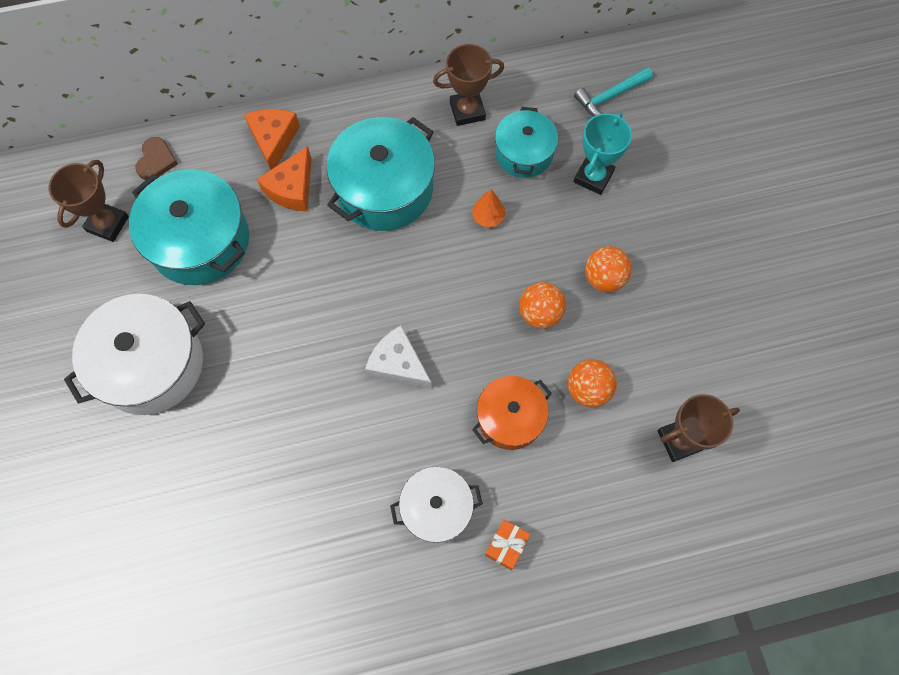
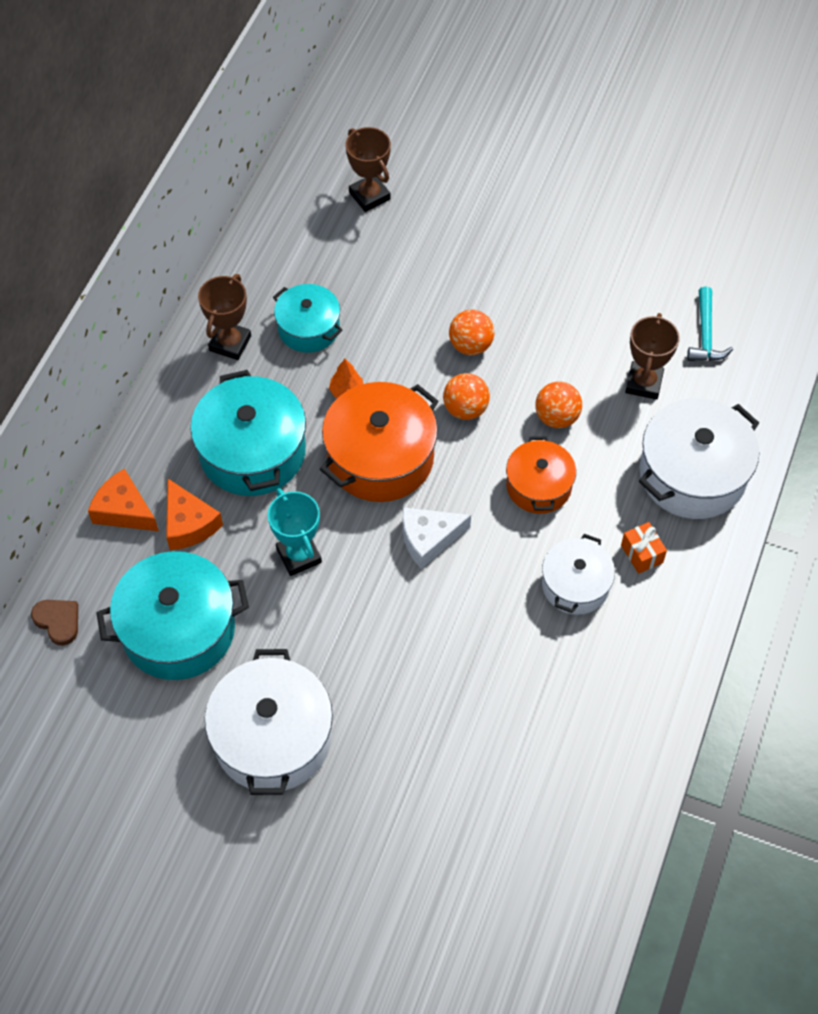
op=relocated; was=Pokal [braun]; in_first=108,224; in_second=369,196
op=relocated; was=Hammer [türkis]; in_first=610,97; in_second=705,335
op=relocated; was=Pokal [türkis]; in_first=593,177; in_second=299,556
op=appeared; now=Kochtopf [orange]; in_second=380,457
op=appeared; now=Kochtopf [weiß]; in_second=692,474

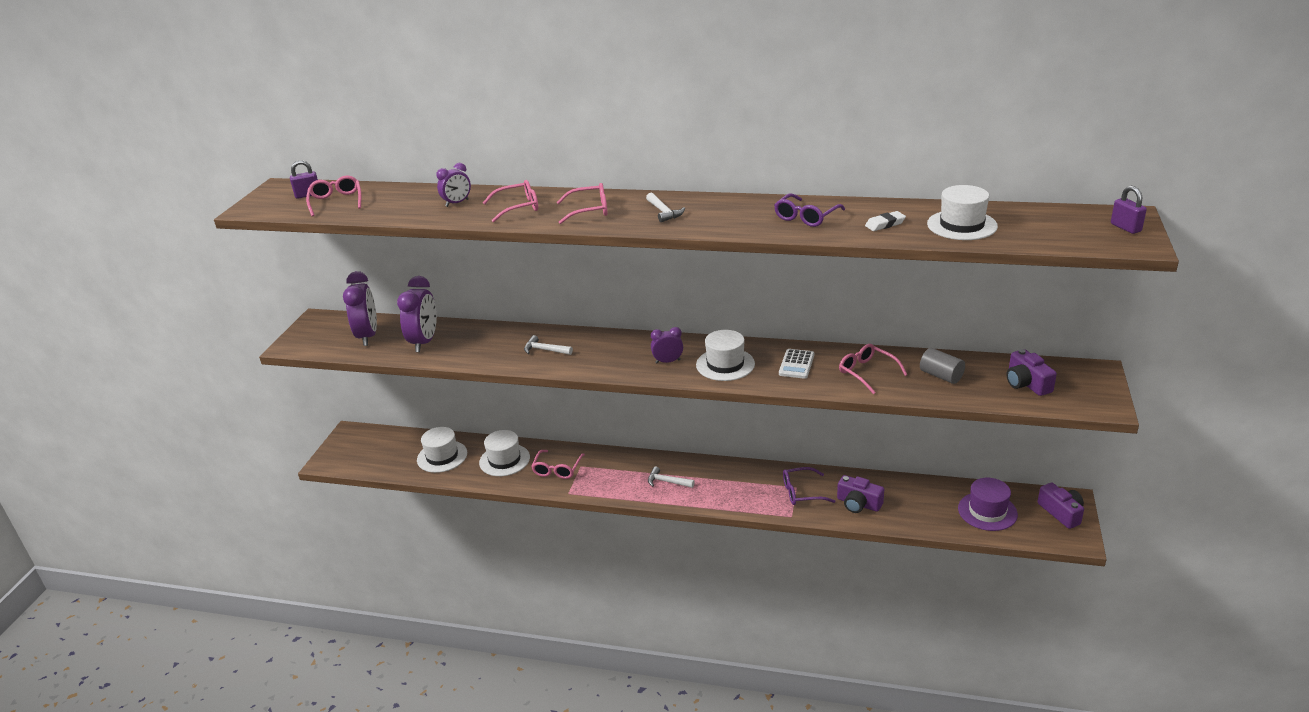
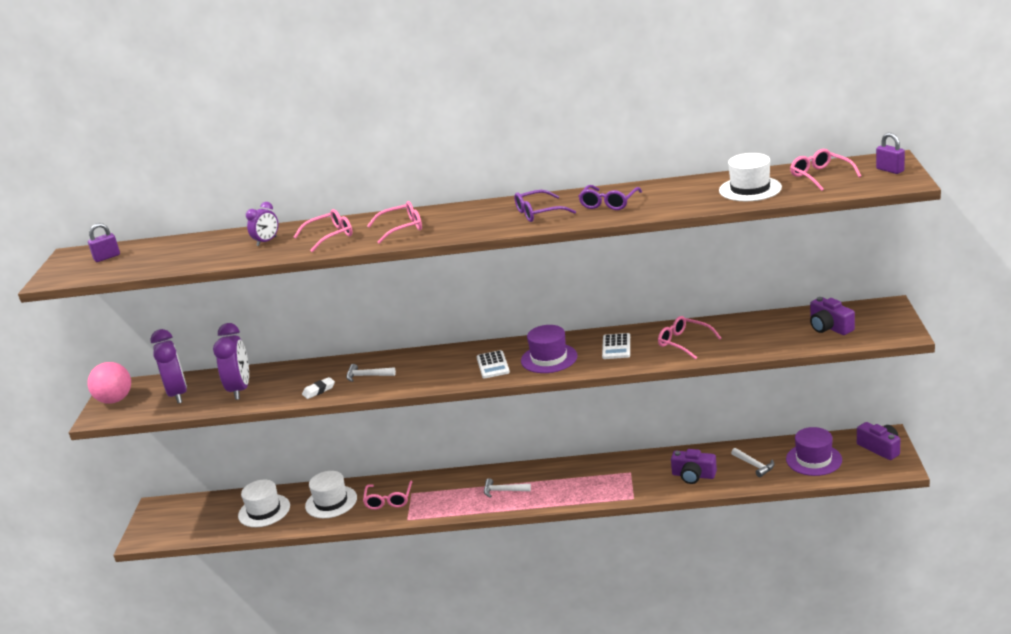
op=relocated; was=Brille [rosa]; in_first=336,201; in_second=820,176
op=relocated; was=Hammer [weiß]; in_first=664,212; in_second=754,465
op=exchanged; was=Wecker [lila]; now=Taschenrechner [weiß]; in_first=668,361; in_second=493,365
op=colour; was=Hut [weiß]; now=Hut [lila]; in_first=725,364; in_second=549,358
op=relocated; was=Brille [lila]; in_first=802,492; in_second=538,213
op=relocated; was=Radiergummi [weiß]; in_first=885,224; in_second=319,390
op=missing; was=Vollzylinder [grau]; in_first=941,376
op=appeared; now=Ball [rosa]; in_second=115,400

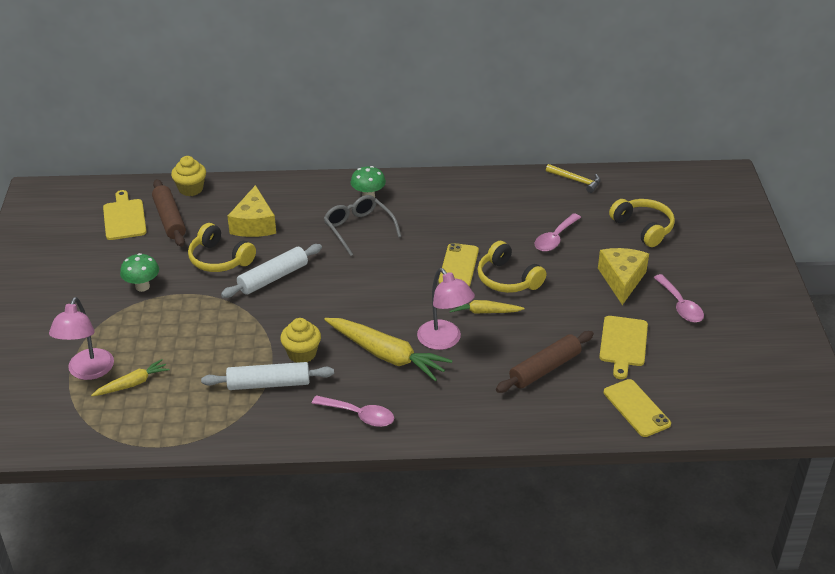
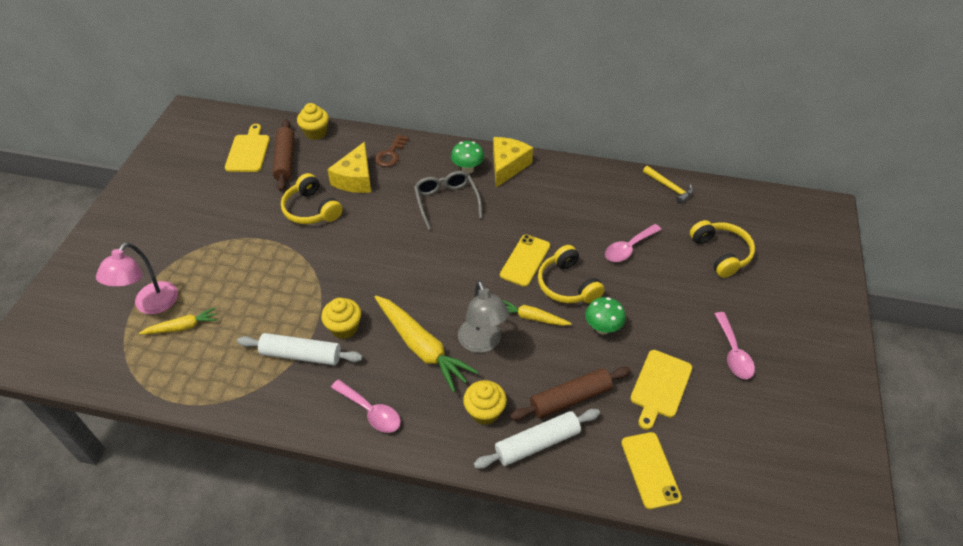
op=relocated; was=Pilz [grün]; in_first=142,286; in_second=602,328
op=relocated; was=Nudelholz [weiß]; in_first=273,278; in_second=537,443
op=colour; was=Lampe [rosa]; now=Lampe [grau]; in_first=444,341; in_second=482,343
op=relocated; was=Käse [gelb]; in_first=622,280; in_second=507,166
op=appeared; now=Schlüssel [braun]; in_second=391,154
op=appeared; now=Muffin [gelb]; in_second=484,412

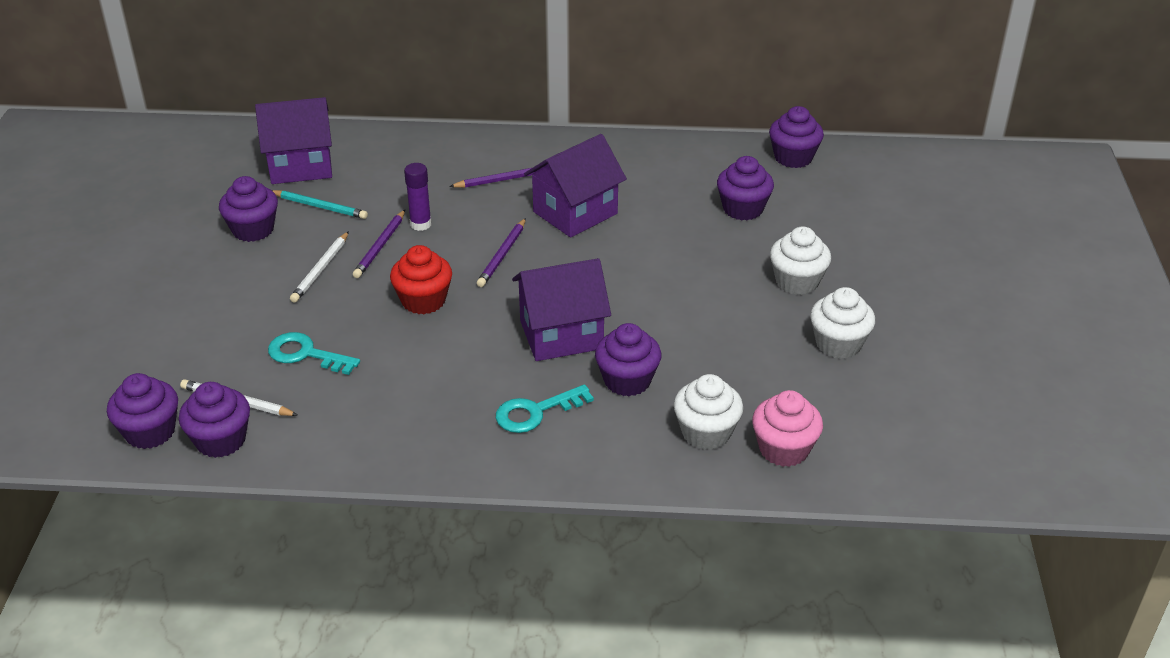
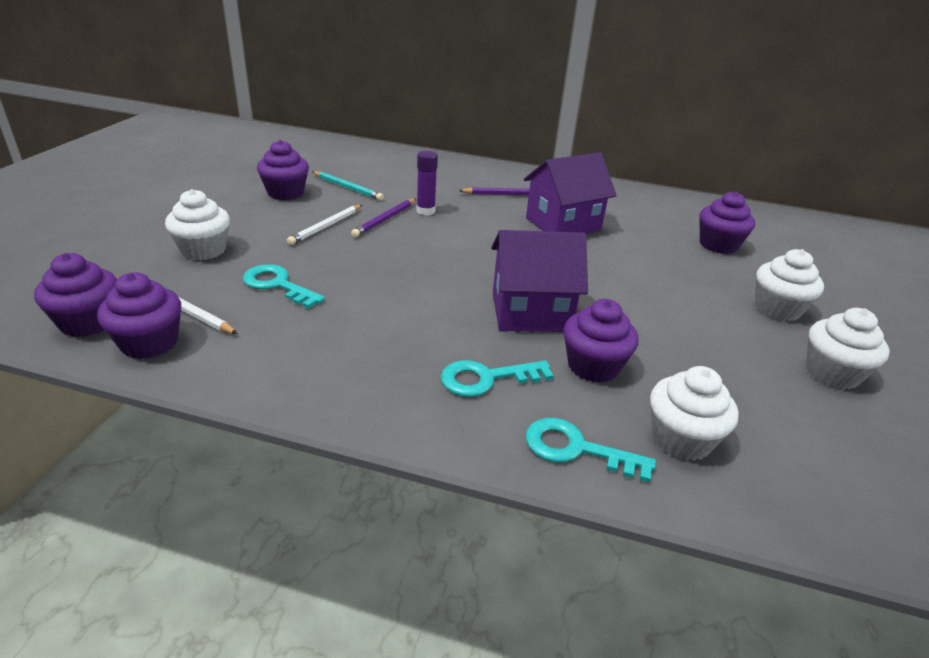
op=missing; was=Haus [lila]; in_first=300,166
op=missing; was=Muffin [rot]; in_first=423,300
op=missing; was=Bleistift [lila]; in_first=502,255
op=missing; was=Muffin [rosa]; in_first=784,449
op=missing; was=Muffin [lila]; in_first=793,157
op=appeared; now=Muffin [weiß]; in_second=203,250
op=appeared; now=Schlüssel [türkis]; in_second=576,449

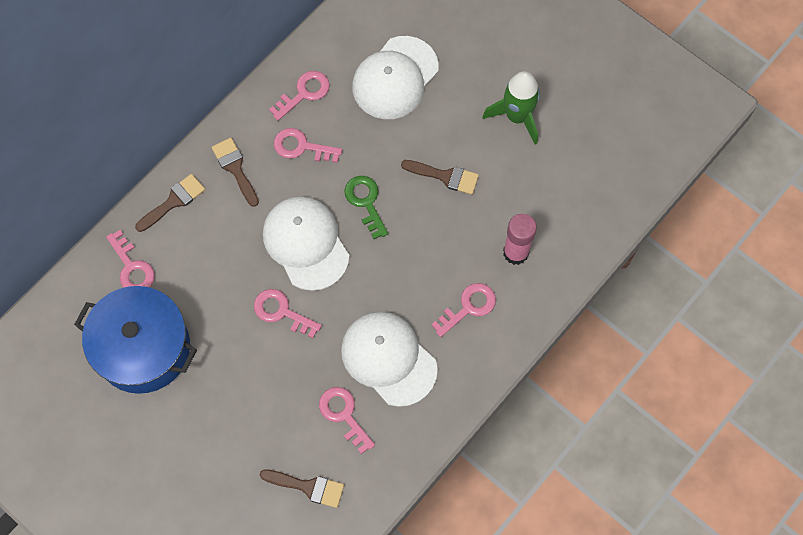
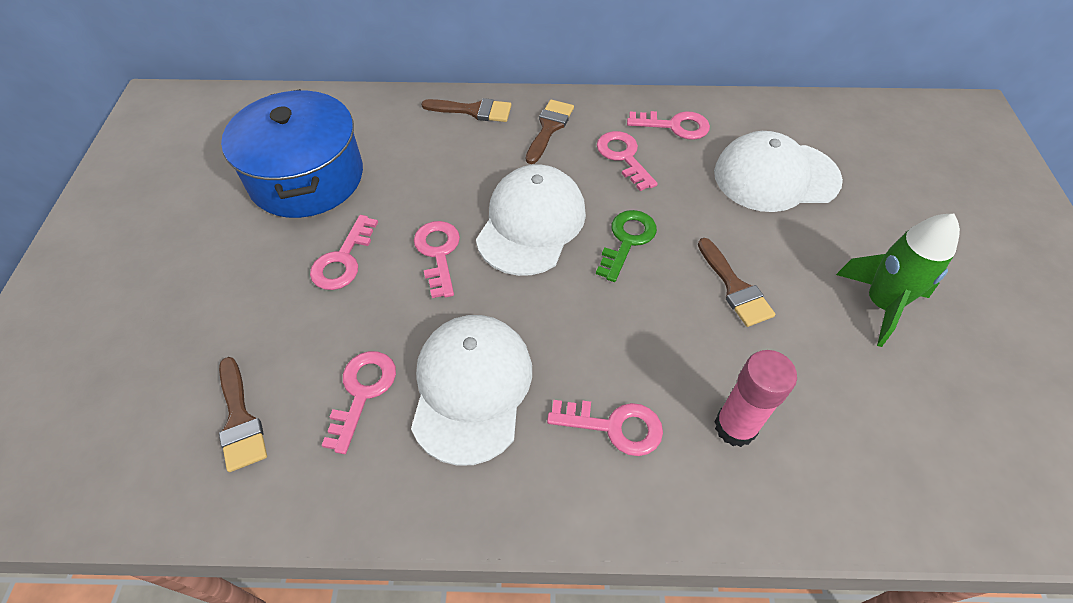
op=relocated; was=Schlüssel [rosa]; in_first=132,267; in_second=343,260

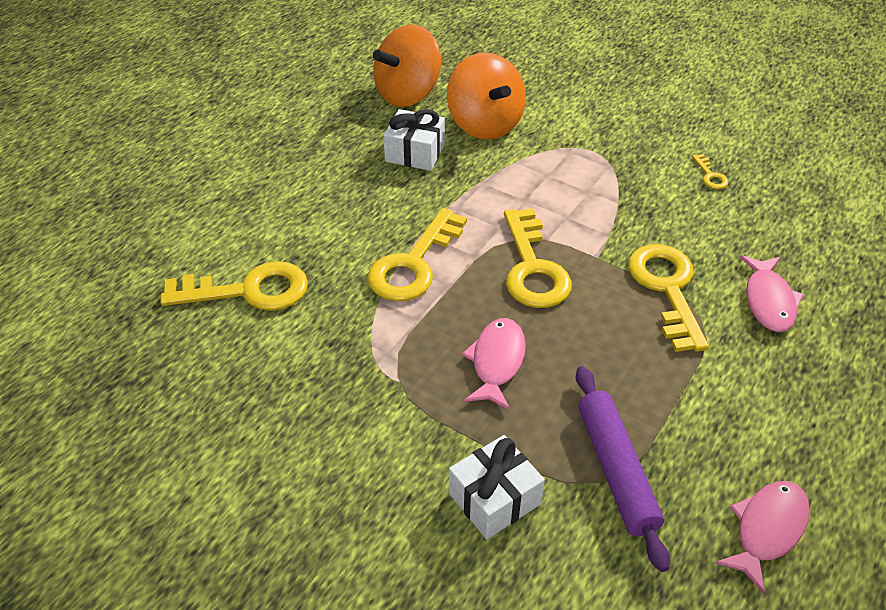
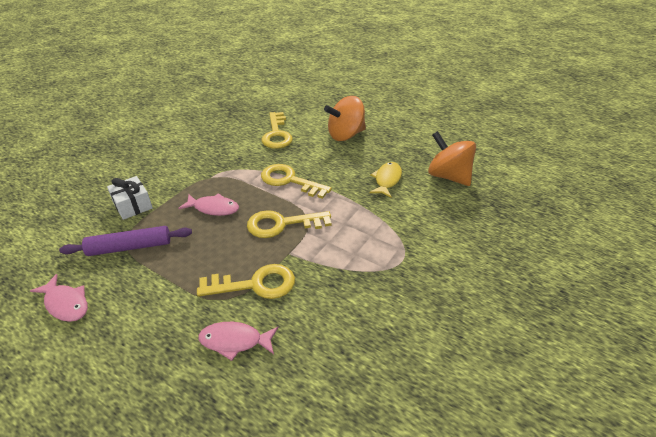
op=exchanged; was=Geschenk [weiß]; now=Fisch [gelb]; in_first=415,153; in_second=387,180
op=relocated; was=Kreisel [orange]; in_first=484,124; in_second=345,135
op=missing; was=Schlüssel [gelb]; in_first=710,176

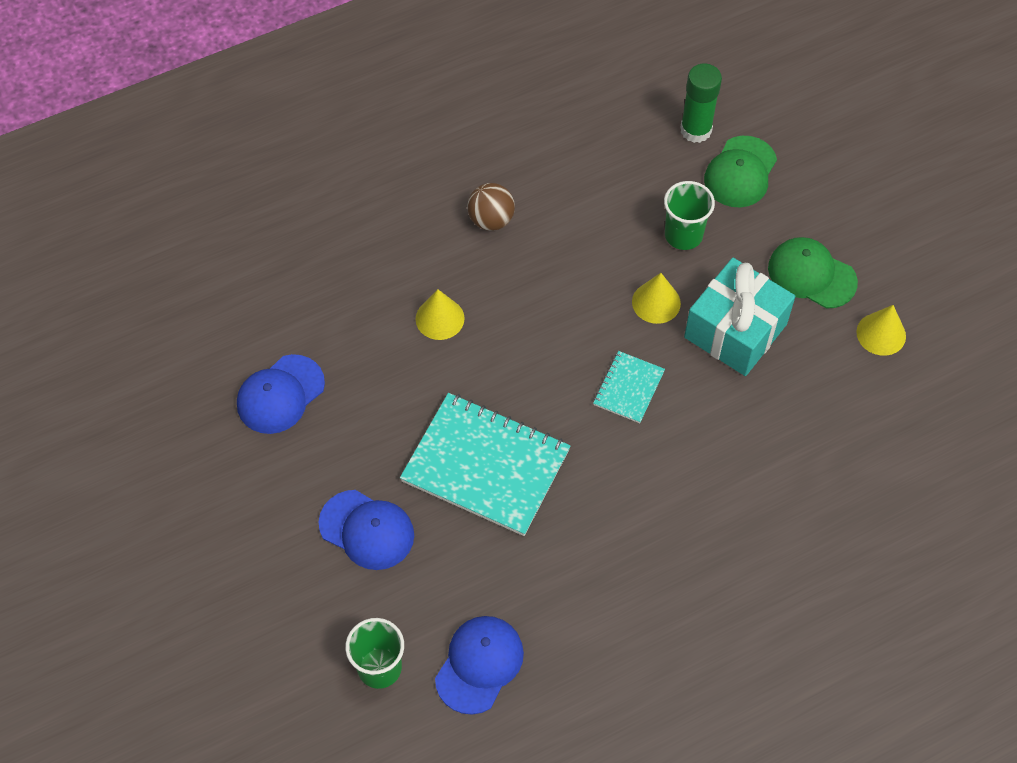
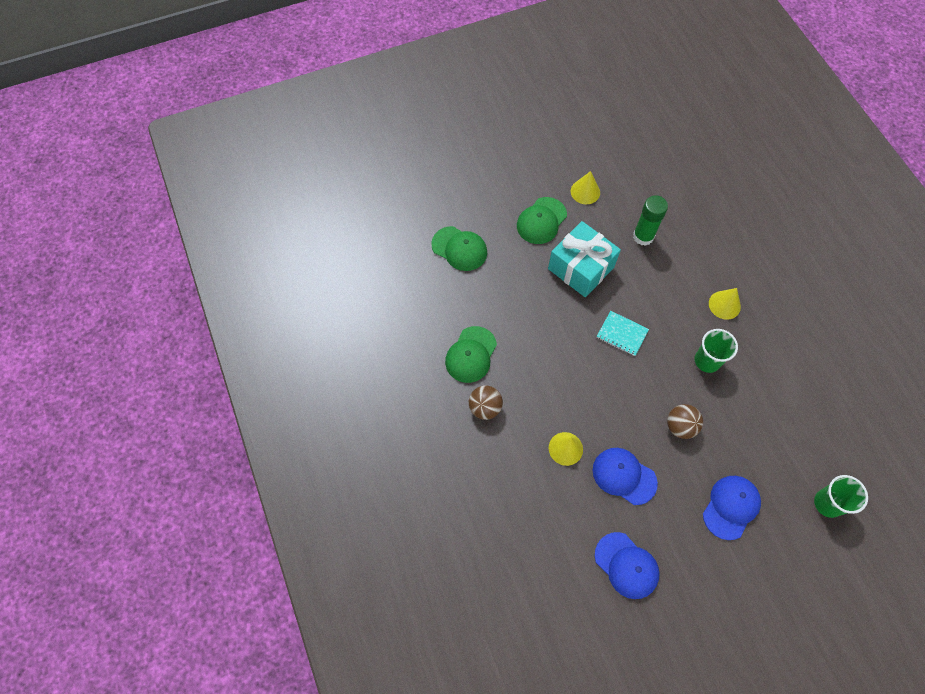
op=exchanged; was=Notizbuch [türkis]; now=Ball [braun]; in_first=485,466; in_second=680,426
op=relocated; was=Kappe [blau]; in_first=479,664; in_second=624,476
op=relocated; was=Kegel [gelb]; in_first=656,302; in_second=724,305
op=relocated; was=Becher [grün]; in_first=683,235; in_second=707,361
op=relocated; was=Klebestift [grün]; in_first=696,130; in_second=643,236
op=appeared; now=Kappe [grün]; in_second=471,355

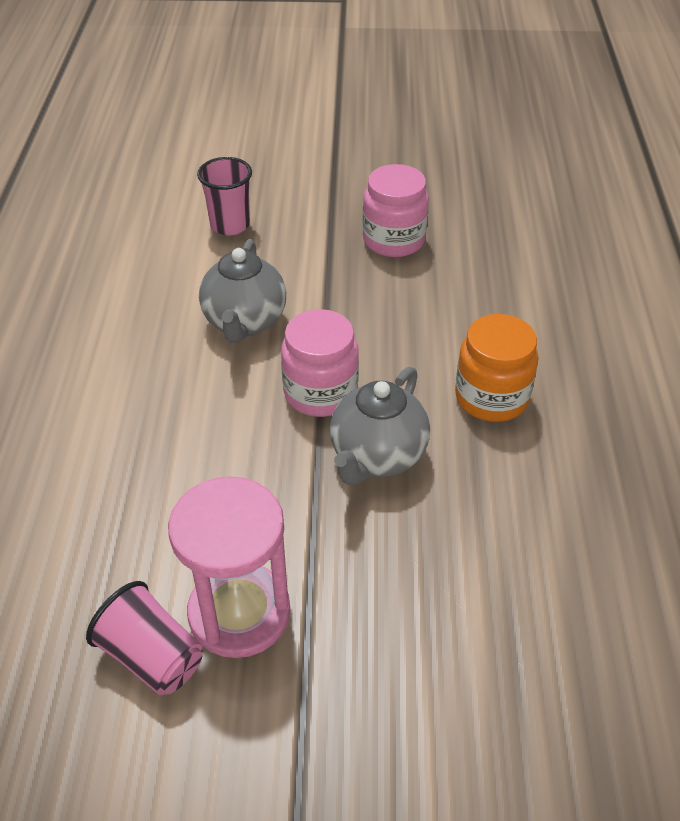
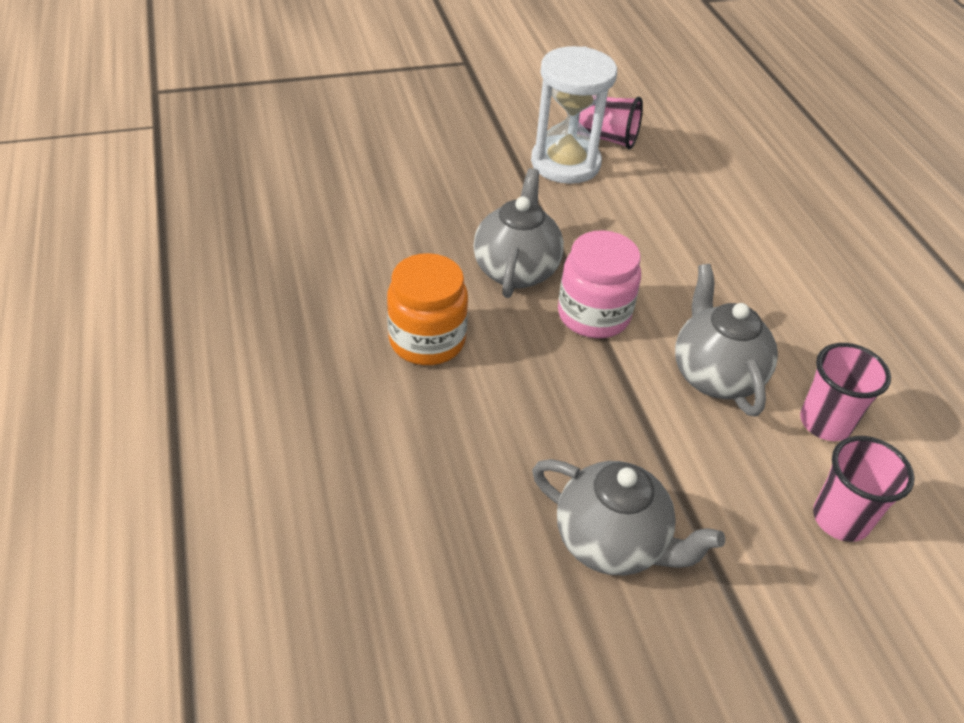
op=colour; was=Sanduhr [rosa]; now=Sanduhr [weiß]; in_first=239,613; in_second=565,163
op=exchanged; was=Einmachglas [rosa]; now=Teekanne [grau]; in_first=393,240; in_second=611,542
op=appeared; now=Becher [rosa]; in_second=825,423

